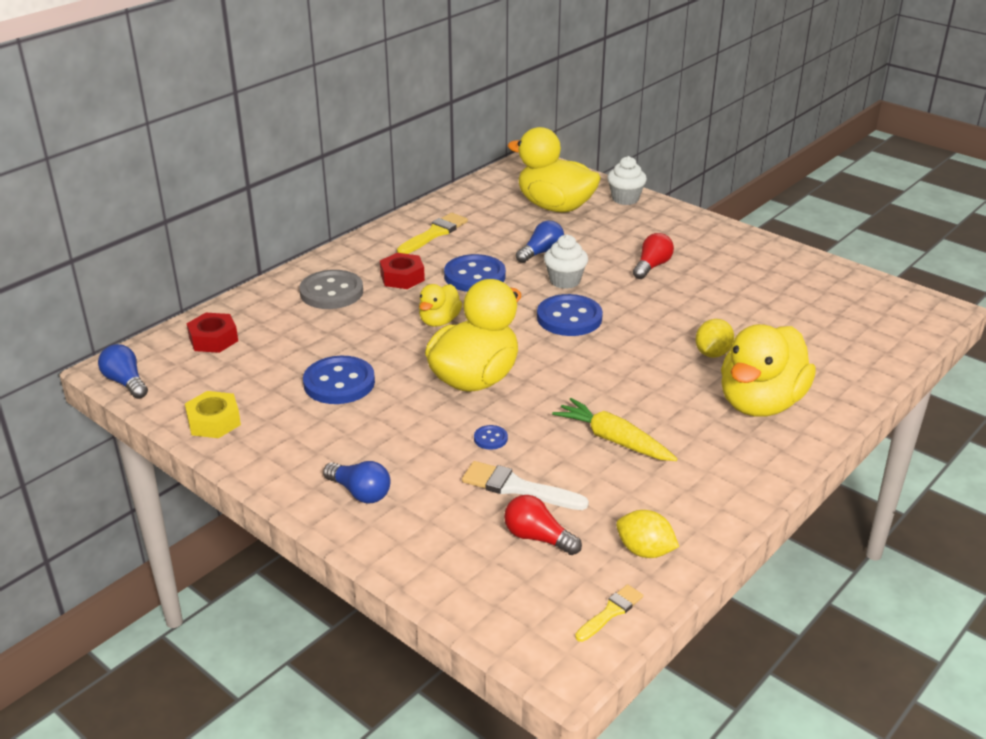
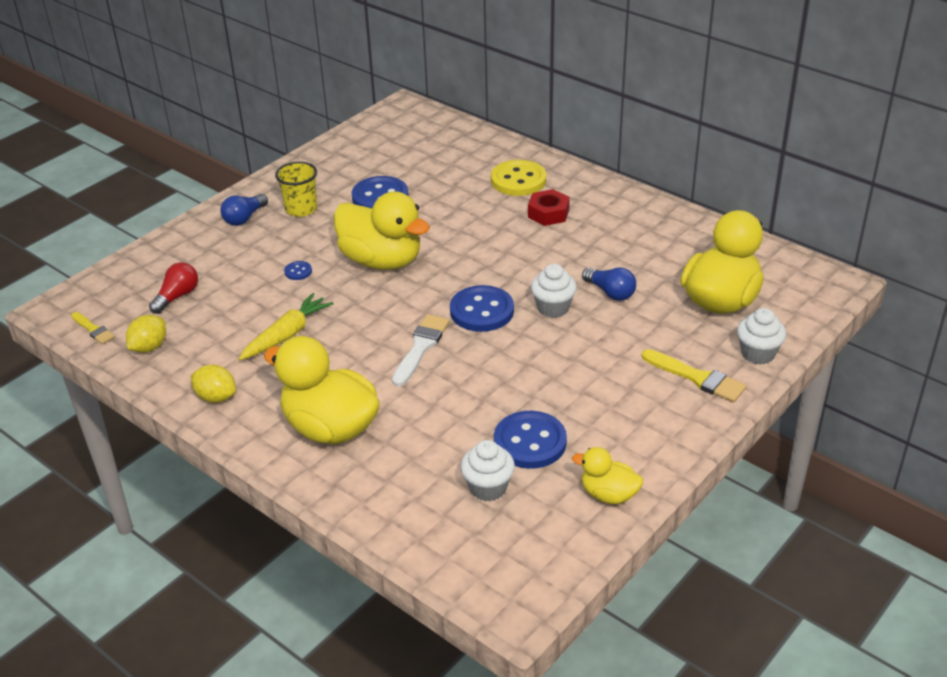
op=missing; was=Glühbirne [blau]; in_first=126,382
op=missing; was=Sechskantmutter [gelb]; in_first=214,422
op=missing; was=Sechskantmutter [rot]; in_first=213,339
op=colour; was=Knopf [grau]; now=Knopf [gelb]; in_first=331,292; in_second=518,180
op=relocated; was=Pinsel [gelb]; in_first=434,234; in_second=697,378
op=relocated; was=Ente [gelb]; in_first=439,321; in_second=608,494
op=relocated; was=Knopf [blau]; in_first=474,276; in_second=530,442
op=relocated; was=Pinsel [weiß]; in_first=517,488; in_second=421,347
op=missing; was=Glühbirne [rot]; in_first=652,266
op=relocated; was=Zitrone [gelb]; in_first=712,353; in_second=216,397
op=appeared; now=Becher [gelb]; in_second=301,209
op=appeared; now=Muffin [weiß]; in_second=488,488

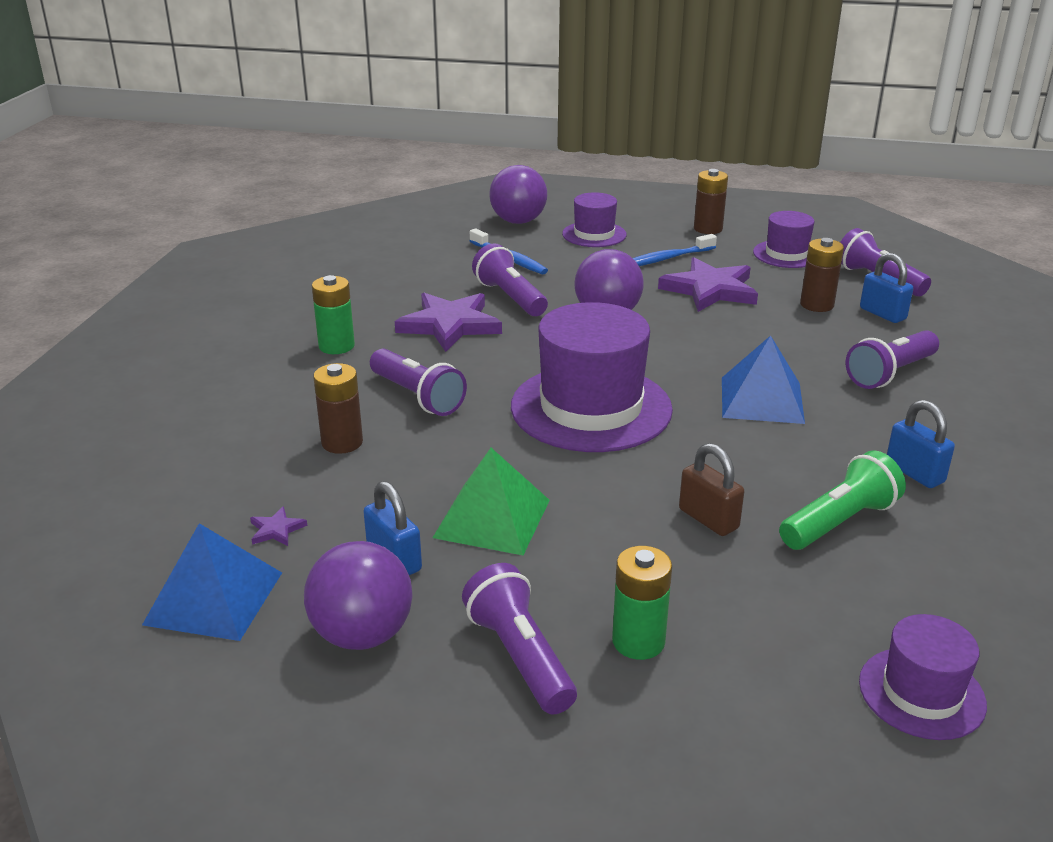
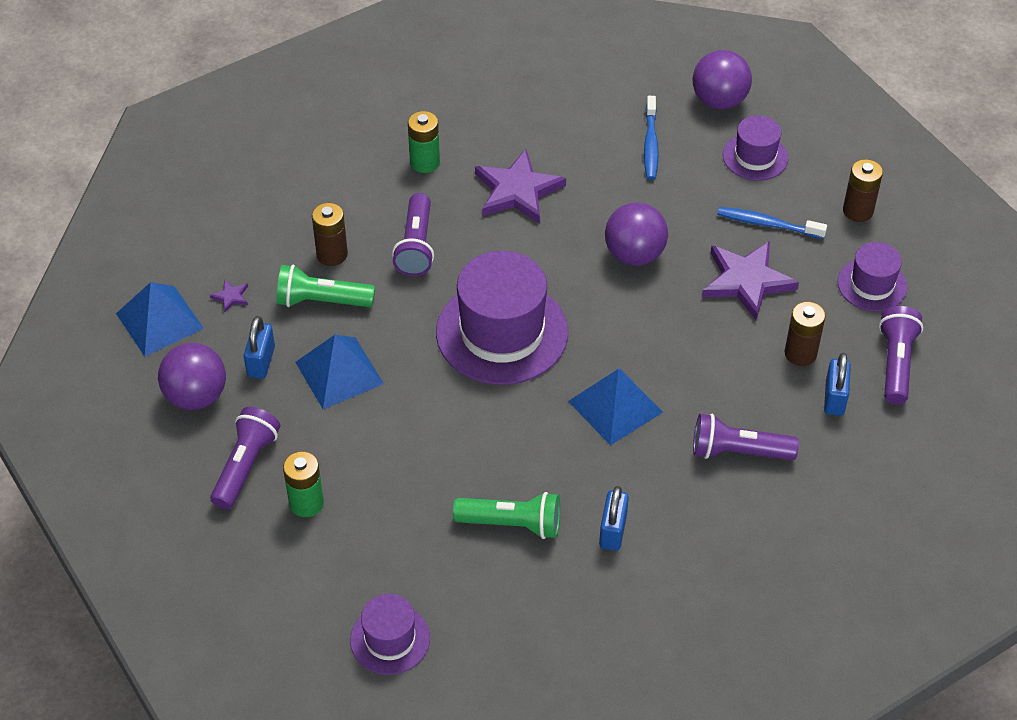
op=colour; was=Pyramide [grün]; now=Pyramide [blau]; in_first=492,518; in_second=339,372
op=missing; was=Taschenlampe [lila]; in_first=510,297
op=missing; was=Vorhängeschloss [braun]; in_first=708,519
op=appeared; now=Taschenlampe [grün]; in_second=322,301

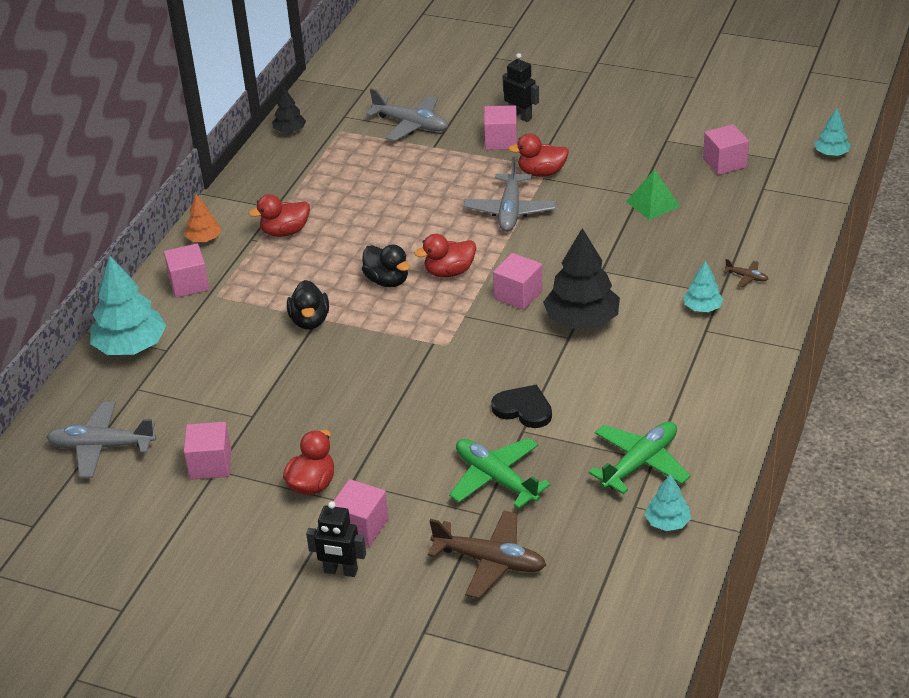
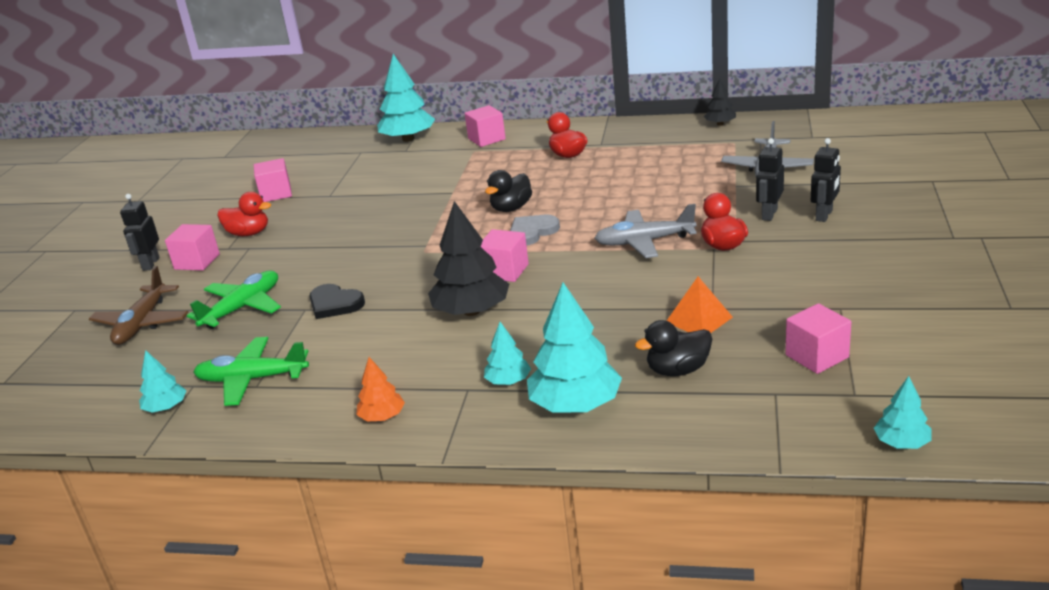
op=missing; was=Flugzeug [grau]; in_first=102,447
op=relocated; was=Baum [orange]; in_first=204,239; in_second=382,417
op=relocated; was=Ente [schwarz]; in_first=310,321; in_second=678,370
op=exchanged; was=Ente [rot]; now=Herz [grau]; in_first=449,272; in_second=532,232
op=exchanged; was=Kubus [rosa]; now=Roboter [schwarz]; in_first=501,141; in_second=769,214
op=spun; was=Herz [schwarz]; in_first=523,409; in_second=335,304; clockwise=105
op=spun; was=Flugzeug [grün]; in_first=640,463; in_second=252,379; clockwise=150
op=colour; was=Pyramide [grün]; now=Pyramide [orange]; in_first=652,203; in_second=699,319
op=exchanged; was=Flugzeug [braun]; now=Baum [türkis]; in_first=746,277; in_second=575,405

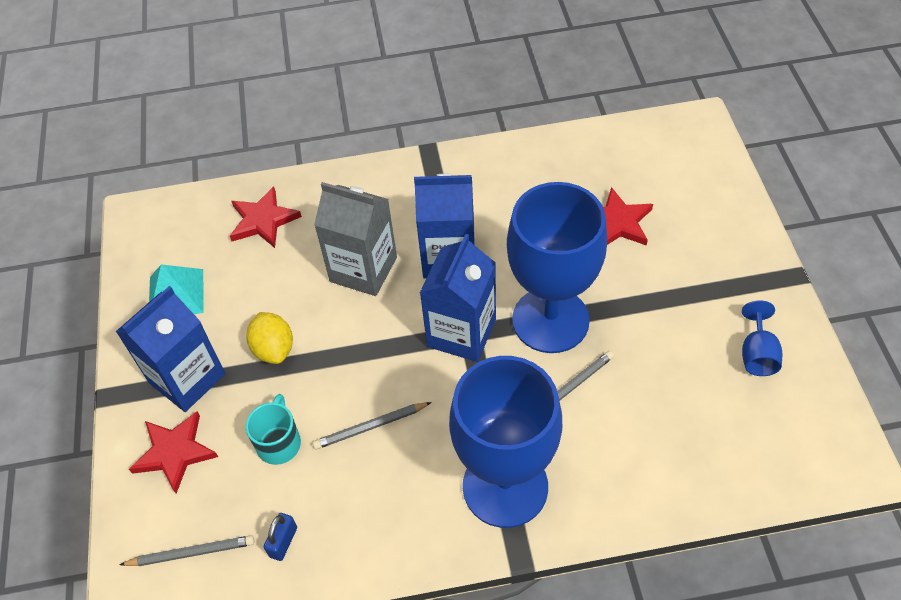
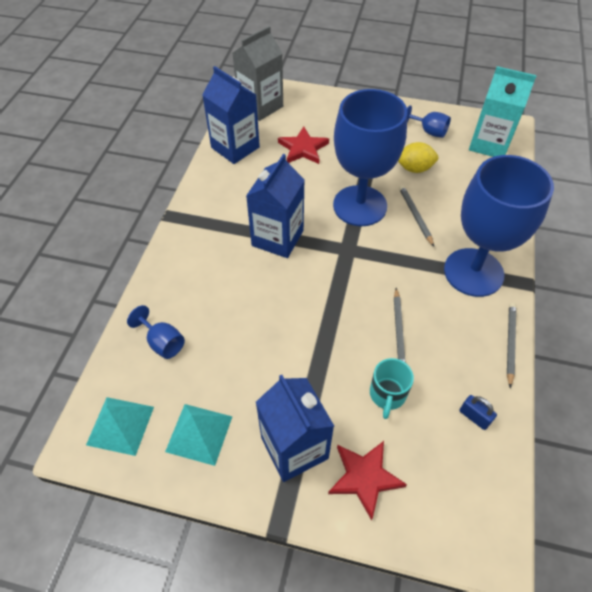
op=relocated; was=Bleistift [grau]; in_first=191,553; in_second=510,343
op=exchanged; was=Stern [rot]; now=Kelch [blau]; in_first=263,220; in_second=163,342
op=relocated; was=Zitrone [gelb]; in_first=274,349; in_second=414,168
op=spun; was=Tasse [türkis]; in_first=279,442; in_second=387,394; clockwise=-105
op=relocated; was=Getränkekarton [grau]; in_first=363,269; in_second=260,106
op=relocated; was=Getränkekarton [blau]; in_first=461,332; in_second=235,147
op=appeared; now=Pyramide [türkis]; in_second=120,425
op=appeared; now=Getränkekarton [türkis]; in_second=489,144

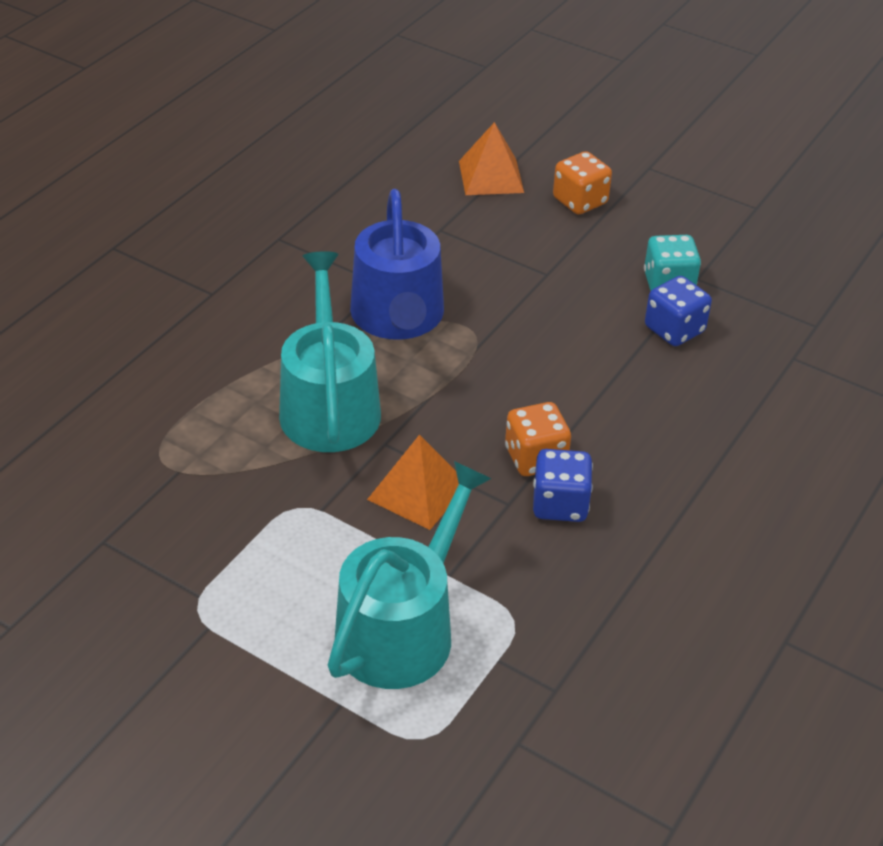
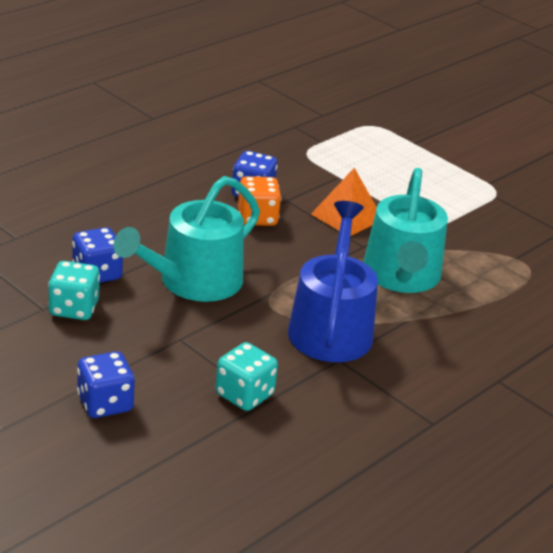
op=relocated; was=Gießkanne [türkis]; in_first=402,628; in_second=193,282
op=missing; was=Pyramide [orange]; in_first=491,176
op=colour; was=Spielwürfel [orange]; now=Spielwürfel [blau]; in_first=580,201; in_second=105,403
op=appeared; now=Spielwürfel [türkis]; in_second=244,395

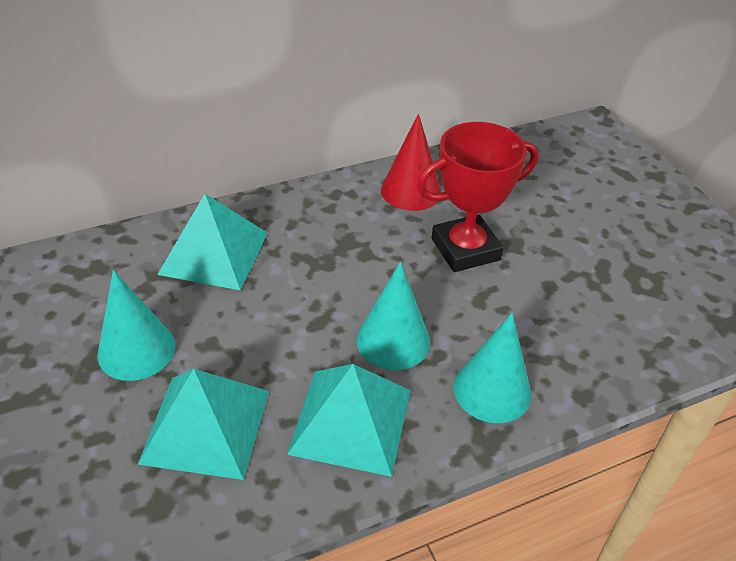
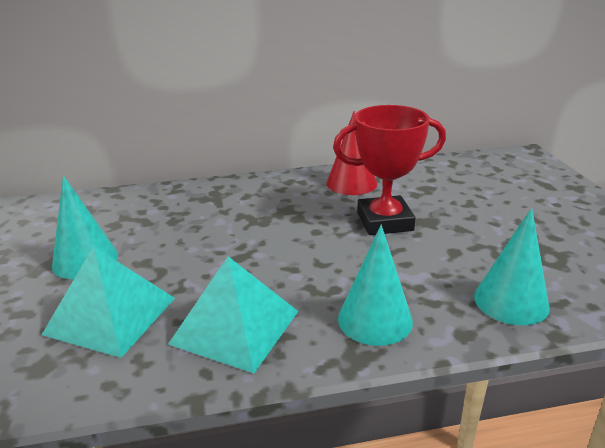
op=missing; was=Pyramide [türkis]; in_first=214,253
op=relocated; was=Kegel [türkis]; in_first=393,340; in_second=511,301

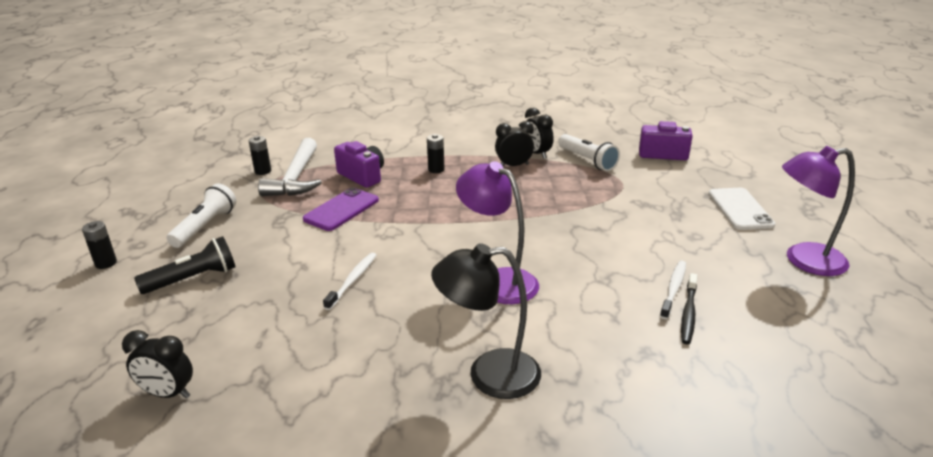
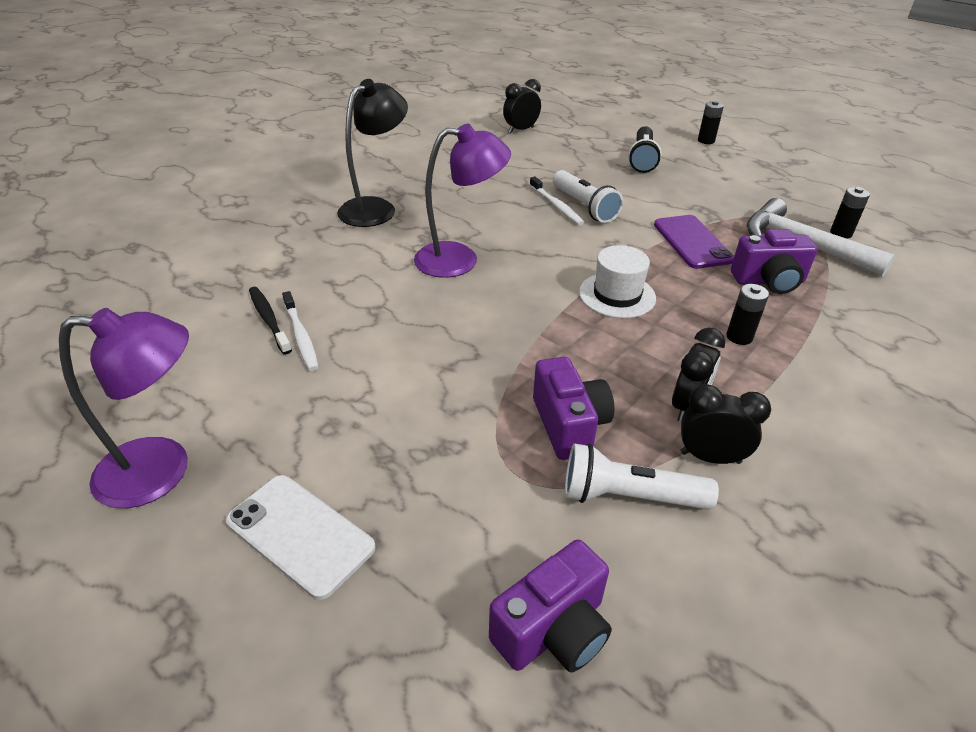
op=relocated; was=Taschenlampe [weiß]; in_first=205,226; in_second=584,207
op=spun; was=Lampe [lila]; in_first=804,260; in_second=162,470; clockwise=45
op=appeared; now=Kamera [lila]; in_second=569,425
op=appeared; now=Hut [weiß]; in_second=617,295

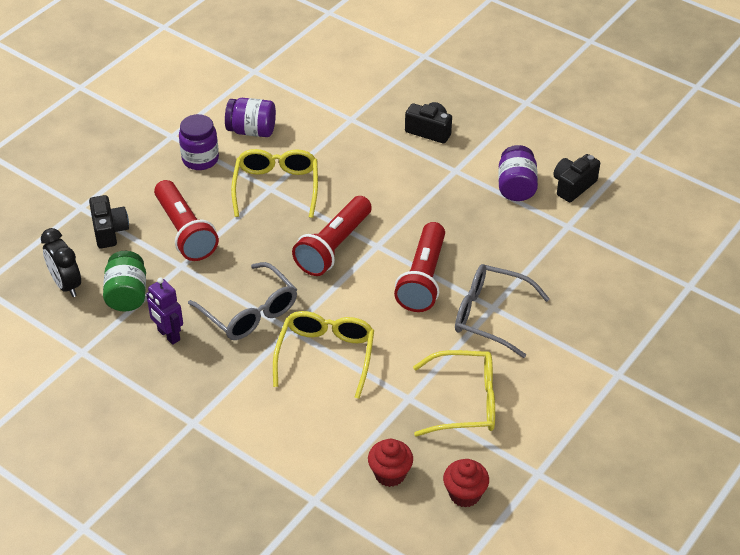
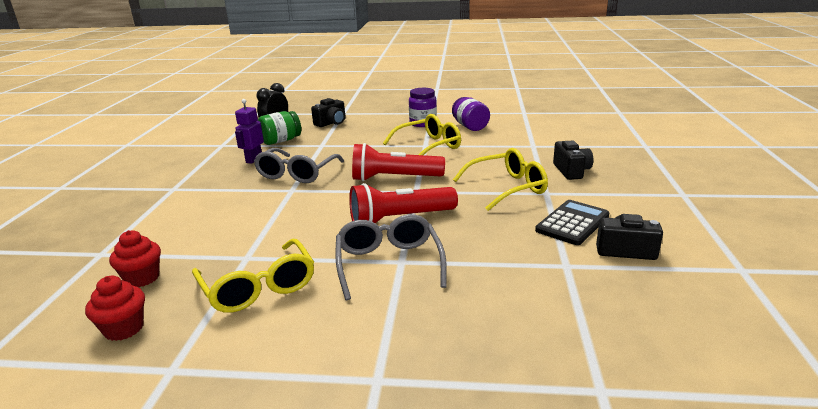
op=missing; was=Taschenlampe [rot]; in_first=185,232
op=relocated; was=Brille [gelb]; in_first=326,355; in_second=507,188
op=exchanged; was=Einmachglas [lila]; now=Taschenrechner [schwarz]; in_first=516,187; in_second=572,223

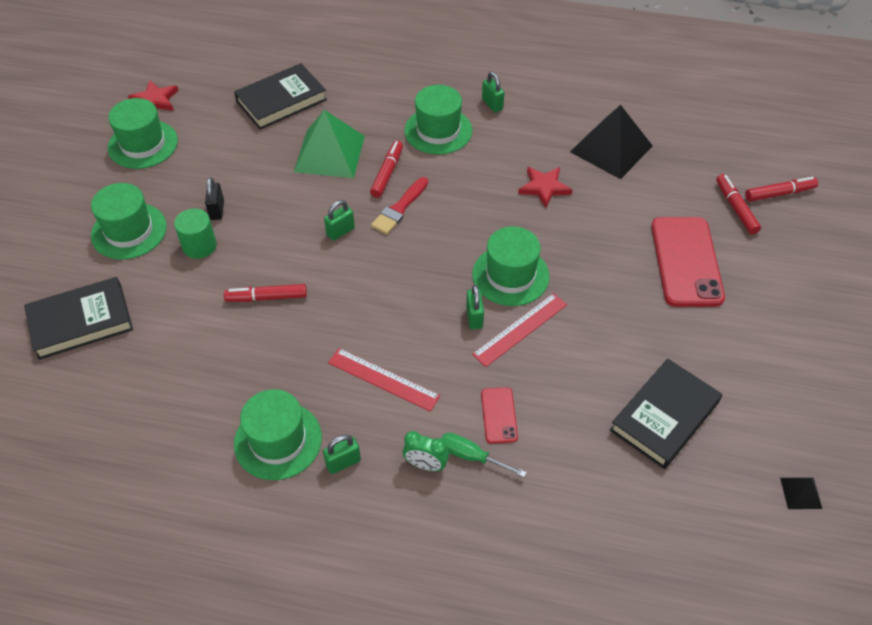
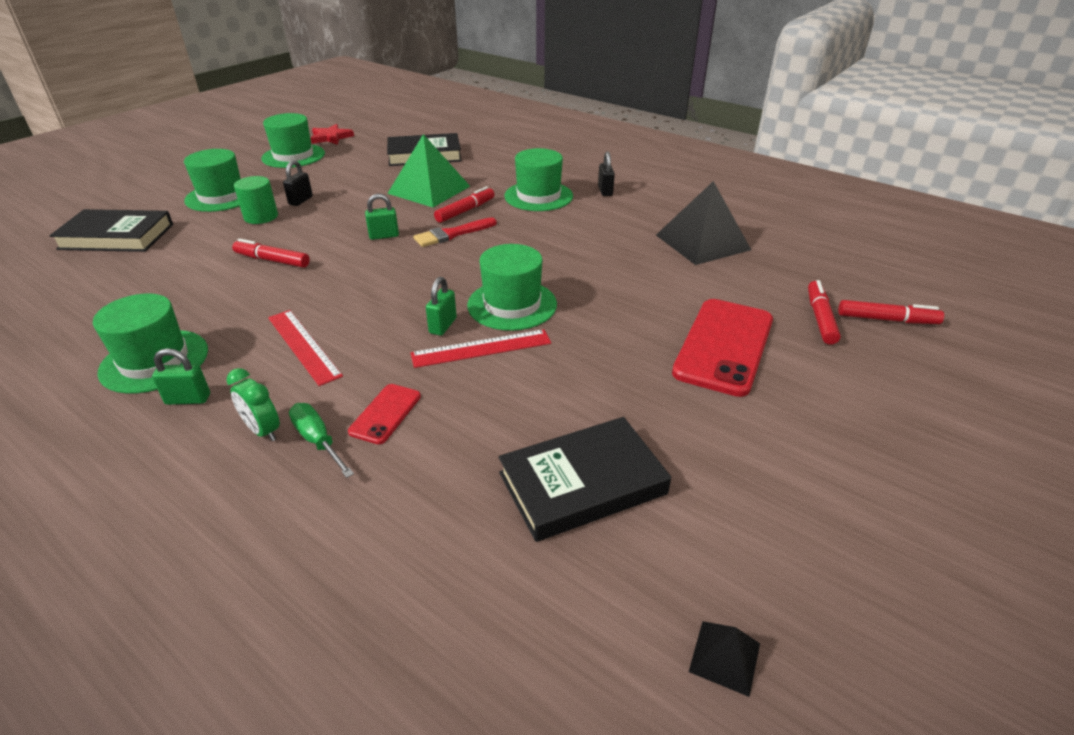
op=colour; was=Vorhängeschloss [grün]; now=Vorhängeschloss [schwarz]; in_first=492,104; in_second=605,191
op=missing; was=Stern [rot]; in_first=544,187

